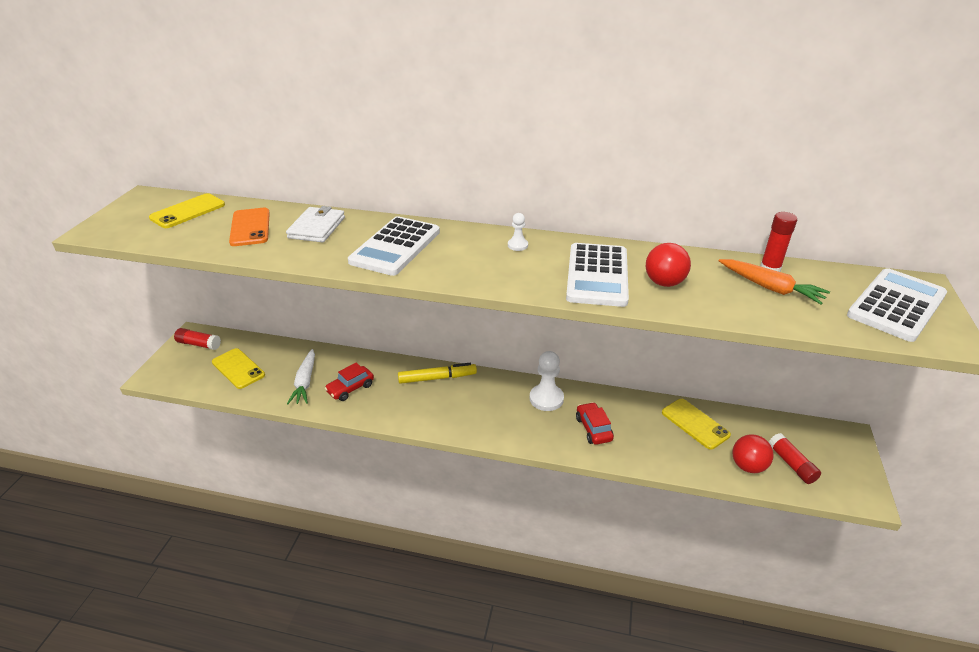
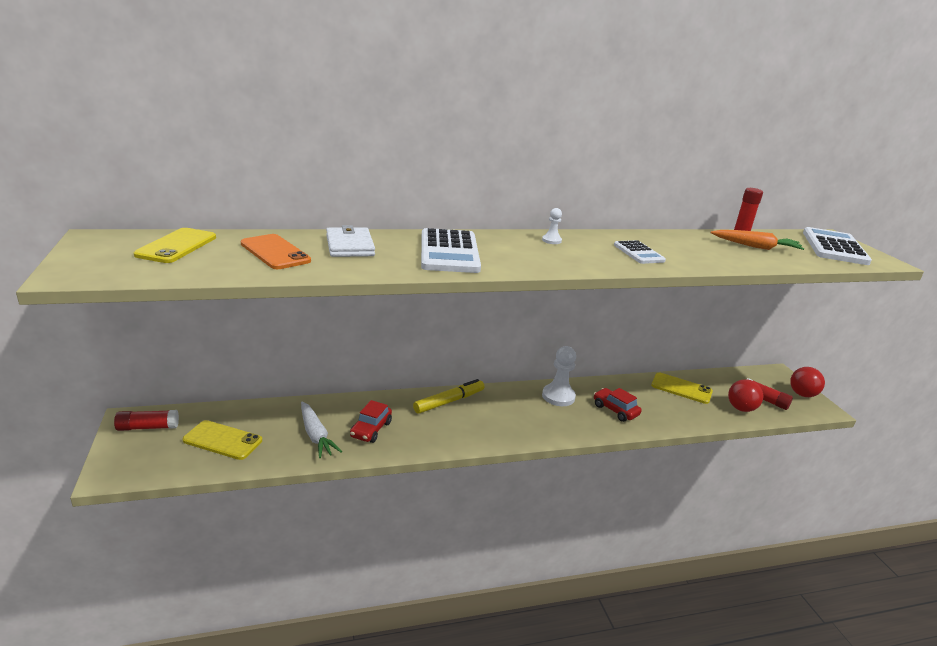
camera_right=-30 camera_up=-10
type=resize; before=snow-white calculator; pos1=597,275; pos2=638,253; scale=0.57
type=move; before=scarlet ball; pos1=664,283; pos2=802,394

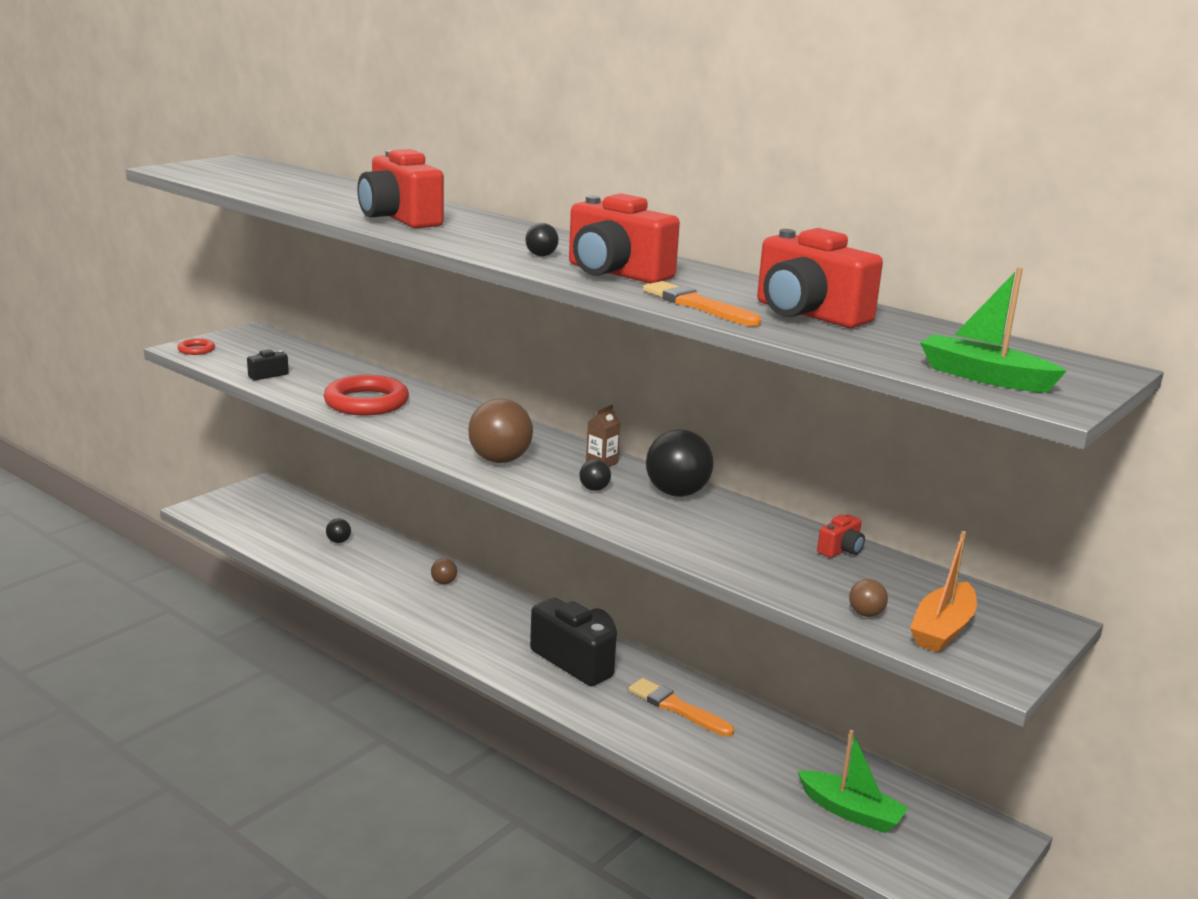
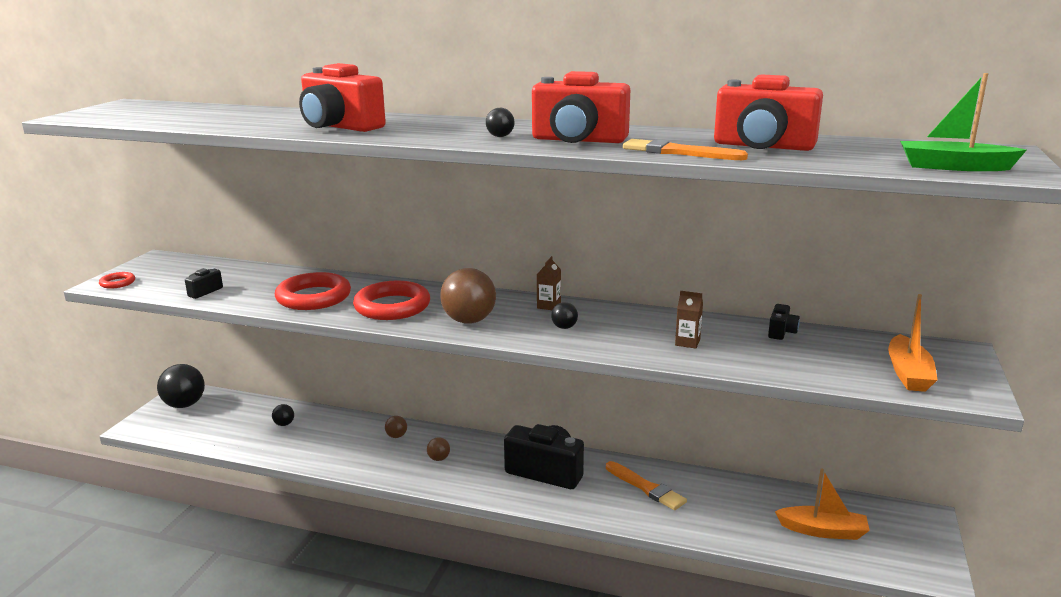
camera_right=-20 camera_up=0
type=move; before=ebony ball; pos1=677,493; pos2=184,405
type=recolor; before=scarlet camera; after=ebony camera; pos1=841,550; pos2=781,332
type=move; before=brown ball; pos1=865,614; pos2=439,459
type=rotate; before=bright orange brush; pos1=677,708; pos2=646,487; turn=-150
type=recolor; before=green toy boat; after=bright orange toy boat; pos1=851,812; pos2=823,530
type=insert; after=scarlet ring; pos2=392,306
type=insert; after=brown carton; pos2=687,342

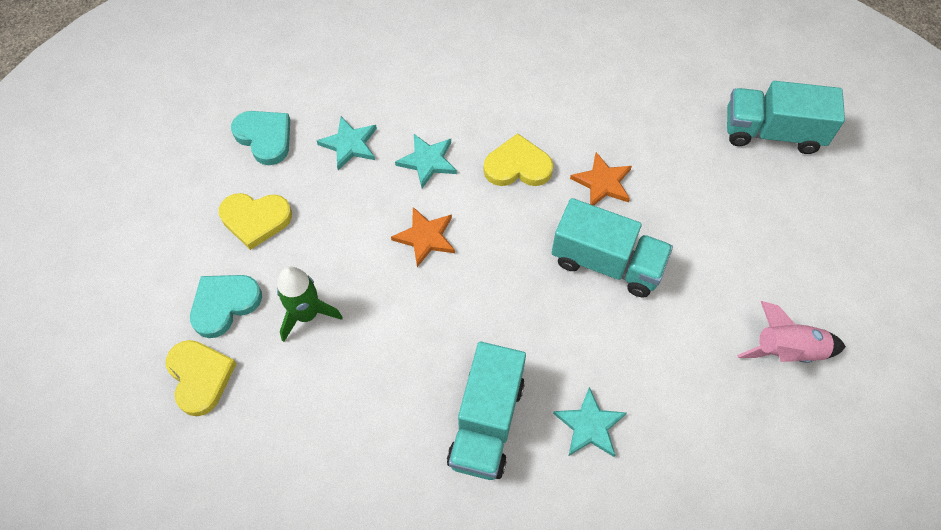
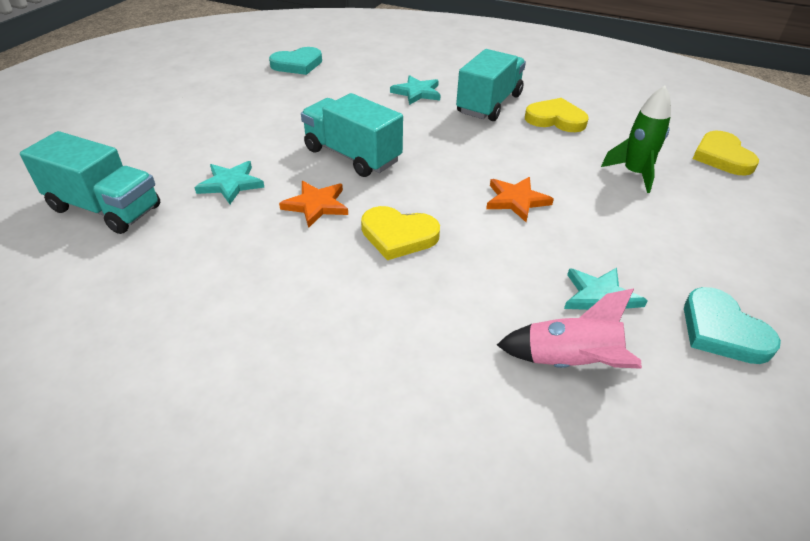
camera_right=-165 camera_up=-20
type=move; before=turquoise star shape; pos1=427,161; pos2=231,184
type=move; before=yellow love heart; pos1=255,220; pos2=555,119
type=move; before=turquoise love heart; pos1=224,304; pos2=297,64
type=move; before=rose-pink rocket; pos1=786,350; pos2=569,362

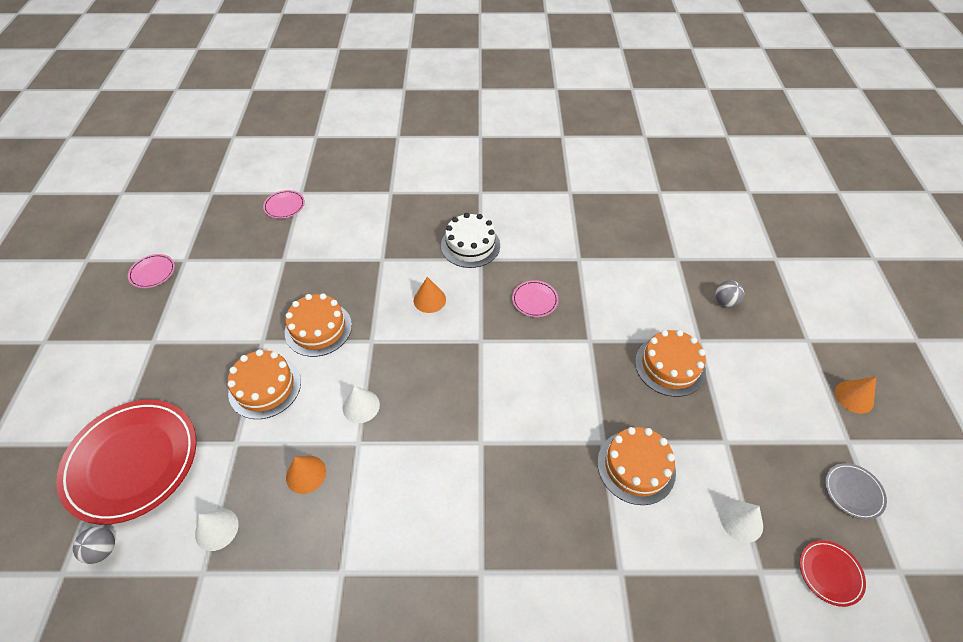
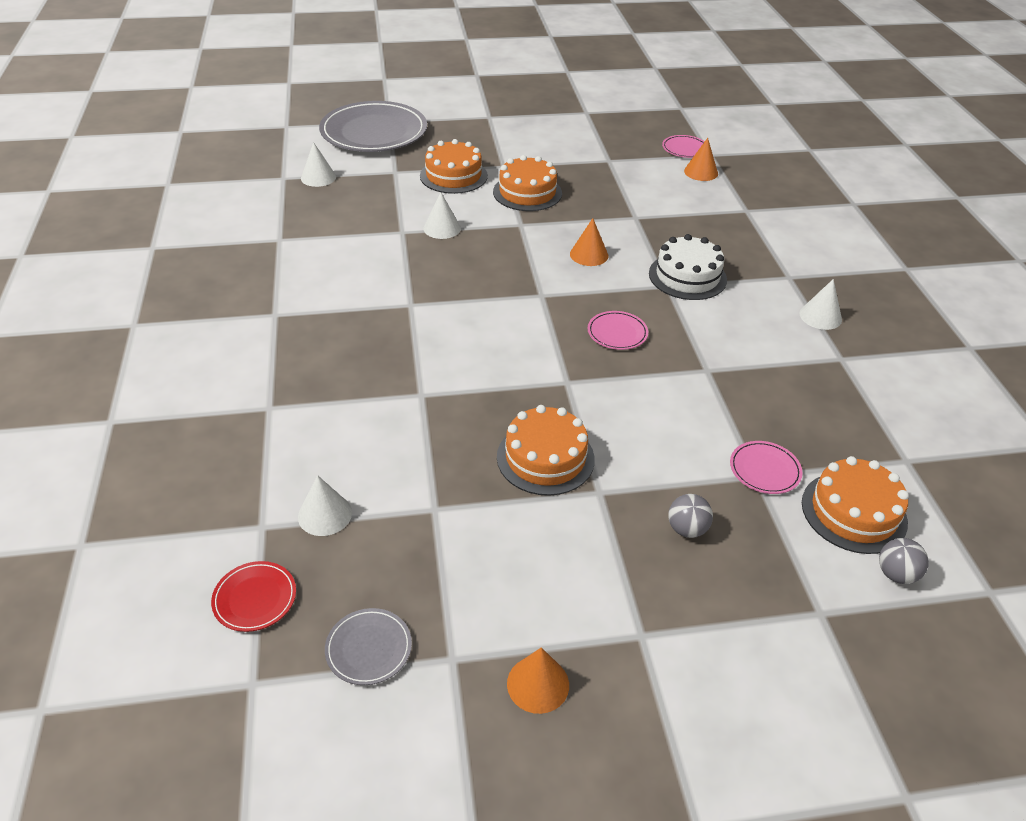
camera_right=80 camera_up=-10
type=move; before=rose-pink plate; pos1=152,272; pos2=764,470
type=recolor; before=scarlet plate; after=ash-grey plate; pos1=132,462; pos2=374,132
type=move; before=bright orange cake; pos1=636,466; pos2=853,512
type=move; before=bright orange cone shape; pos1=306,474; pos2=701,172
type=move; before=ash-grey ball; pos1=103,549; pos2=896,574
type=insert; after=snow-white cone shape; pos2=820,316

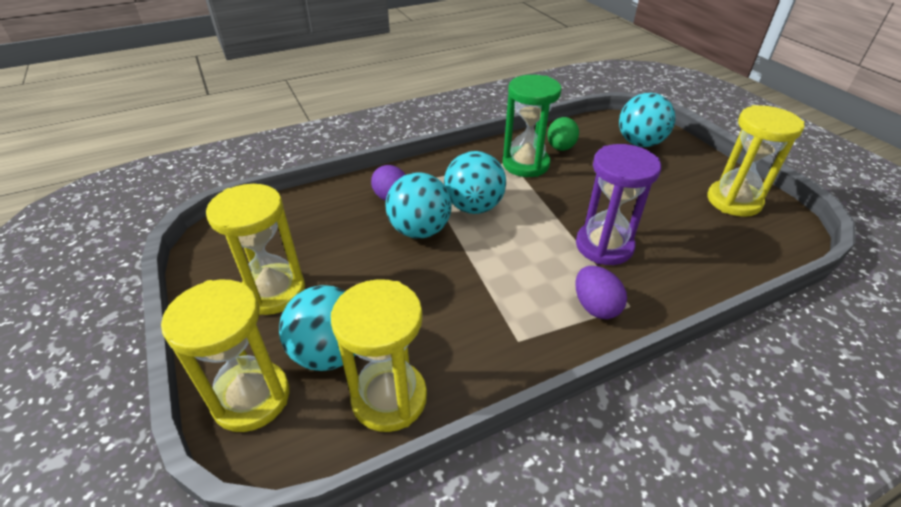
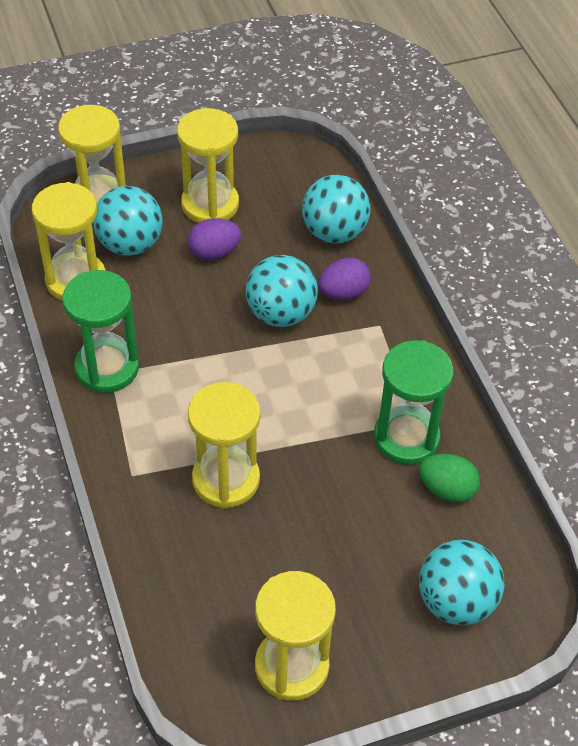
camera_right=95 camera_up=10
type=recolor; before=royal purple sandglass; after=yellow sandglass; pos1=604,246; pos2=226,479
type=move; before=turquoise ball; pos1=474,207; pos2=334,232
type=move; before=royal purple egg; pos1=595,306; pos2=214,252
type=insert; after=green sandglass; pos2=107,368

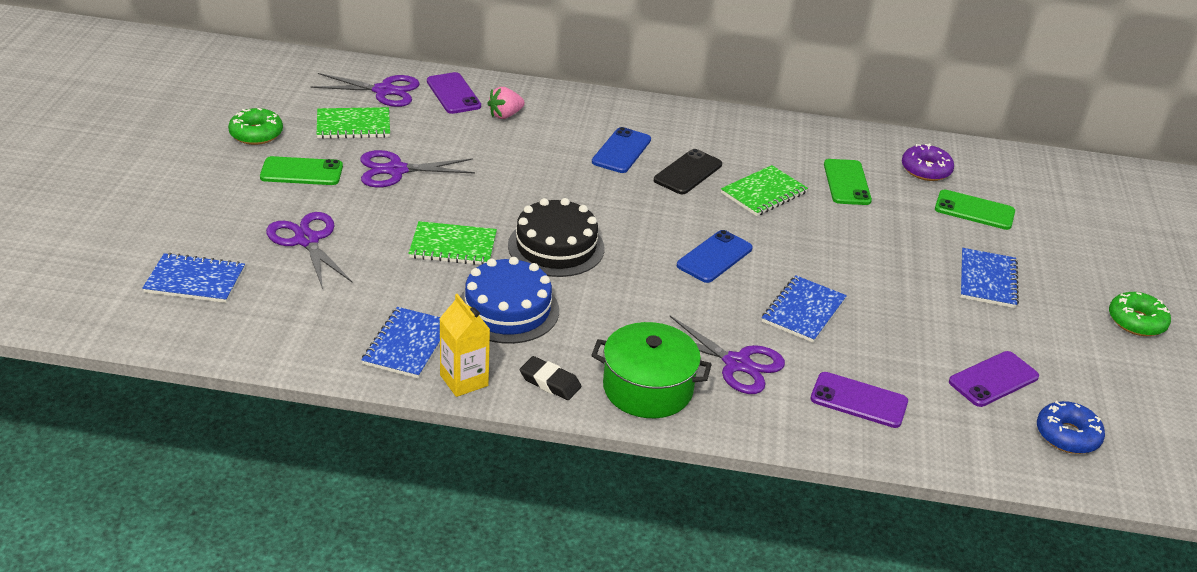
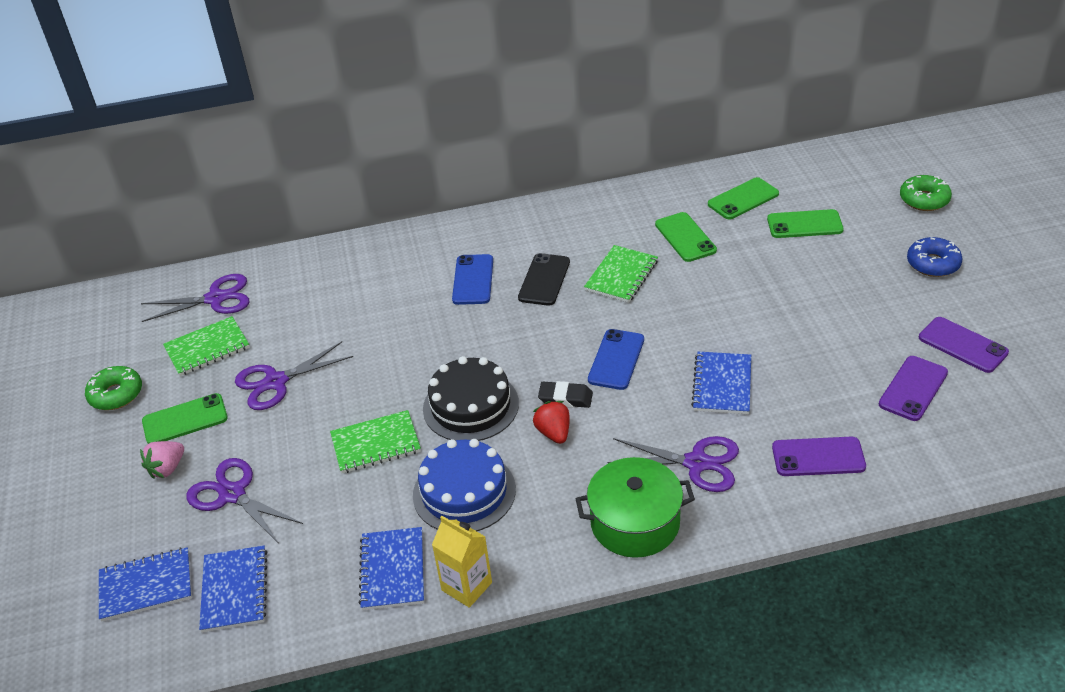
camera_right=-15 camera_up=5
type=move; before=royal purple mobile phone; pos1=453,94; pos2=962,345
type=move; before=rose-pink berry; pos1=505,115; pos2=167,468
type=replace; before=royal purple doughnut; after=green mobile phone; pos1=925,170; pos2=743,199
type=move; before=blue notepad; pos1=987,280; pos2=234,590
type=move; before=green doughnut; pos1=1136,321; pos2=924,200
type=move; before=ebony eraser; pos1=550,382; pos2=565,398
type=move; before=blue doughnut; pos1=1067,435; pos2=933,264
type=insert; after=scarlet berry; pos2=554,433

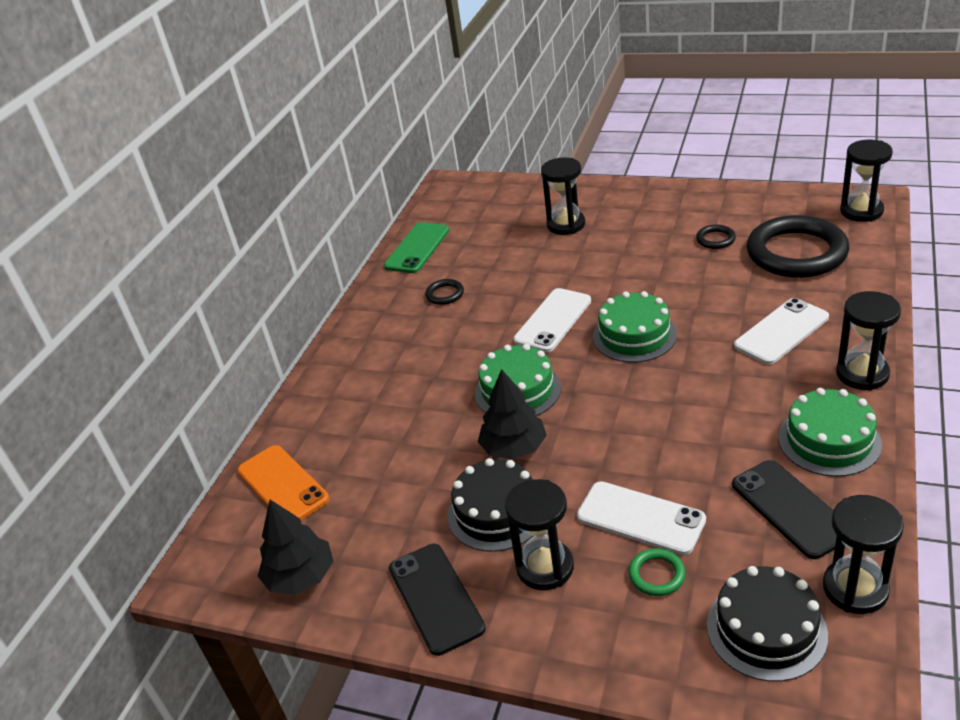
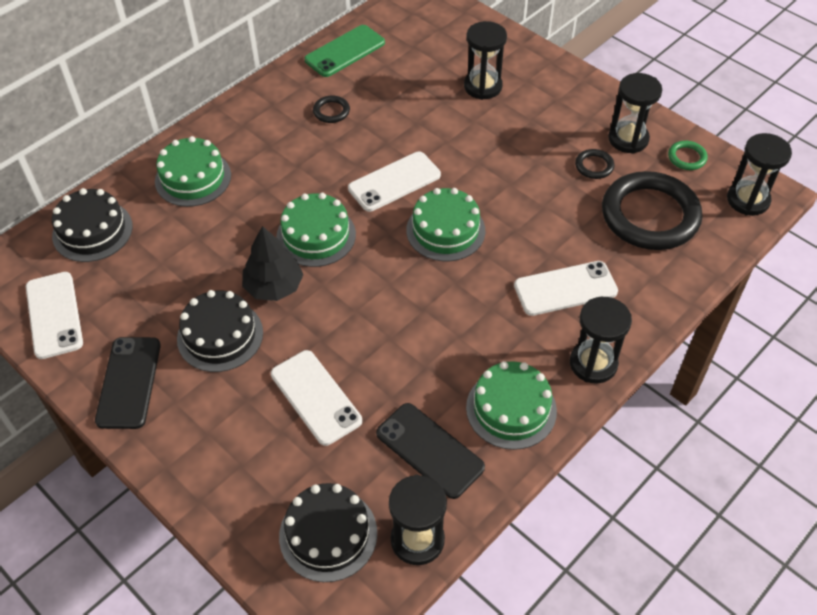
camera_right=20 camera_up=15
type=replace; before=bright orange mobile phone; after=ebony cake; pos1=282,485; pos2=92,231
type=rotate; before=ebony mobile phone; pos1=790,508; pos2=429,450; turn=-45
type=move; before=ebony sandglass; pos1=545,567; pos2=628,139
type=replace; before=ebony toy tree; after=snow-white mobile phone; pos1=300,576; pos2=54,315
type=move; before=green ring; pos1=656,575; pos2=687,157
type=insert; after=green cake; pos2=193,178

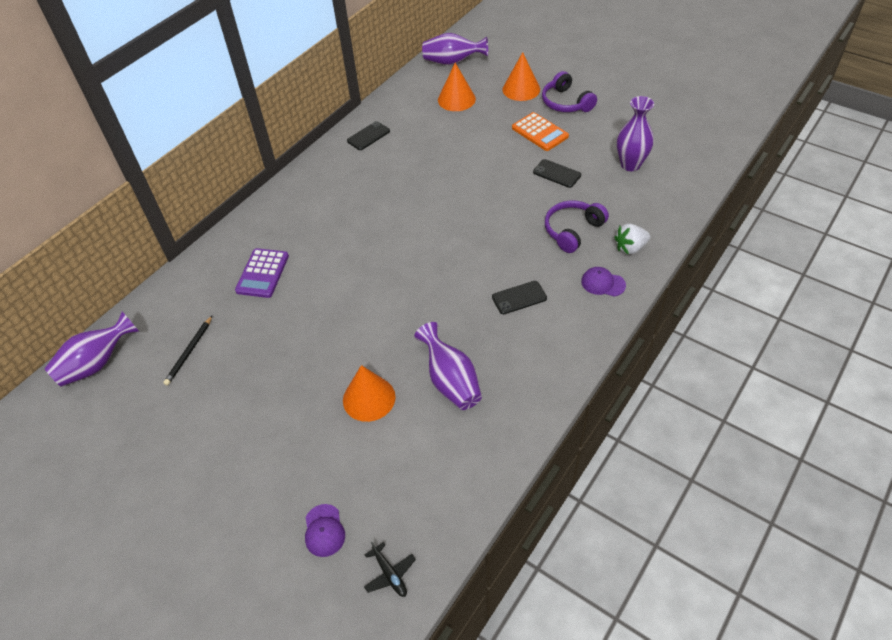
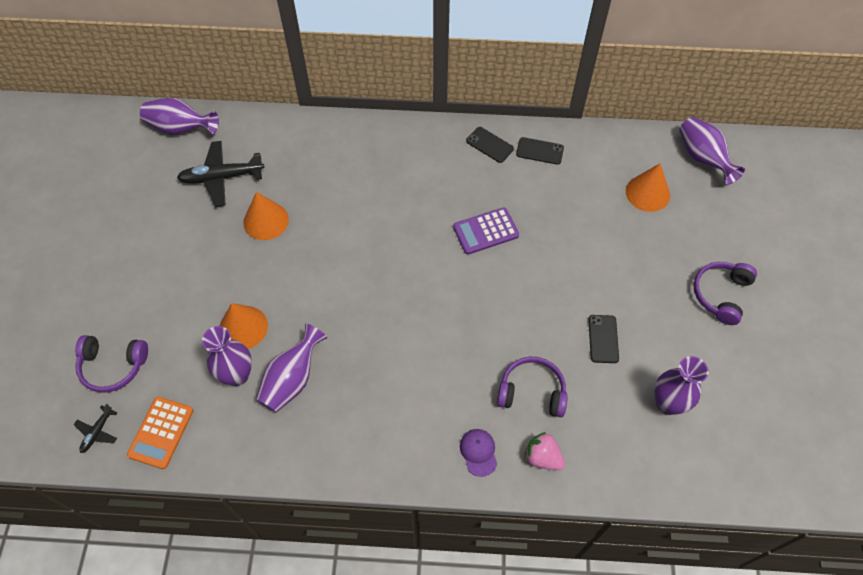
camera_right=55 camera_up=10
type=move; before=bright orange cone shape; pos1=521,89; pos2=266,221
type=move; before=bright orange calculator; pos1=540,132; pos2=161,432
type=recolor; before=snow-white berry; after=rose-pink berry; pos1=630,248; pos2=542,457
type=move; before=royal purple calculator; pos1=262,273; pos2=485,231
type=move; before=ebony mobile phone; pos1=519,298; pos2=489,145
type=replace; before=ebony pencil; after=ebony aeroplane; pos1=189,352; pos2=221,177
type=replace; before=royal purple peaked cap; after=royal purple headphones; pos1=324,530; pos2=113,366
type=insert; after=royal purple vase; pos2=237,375

